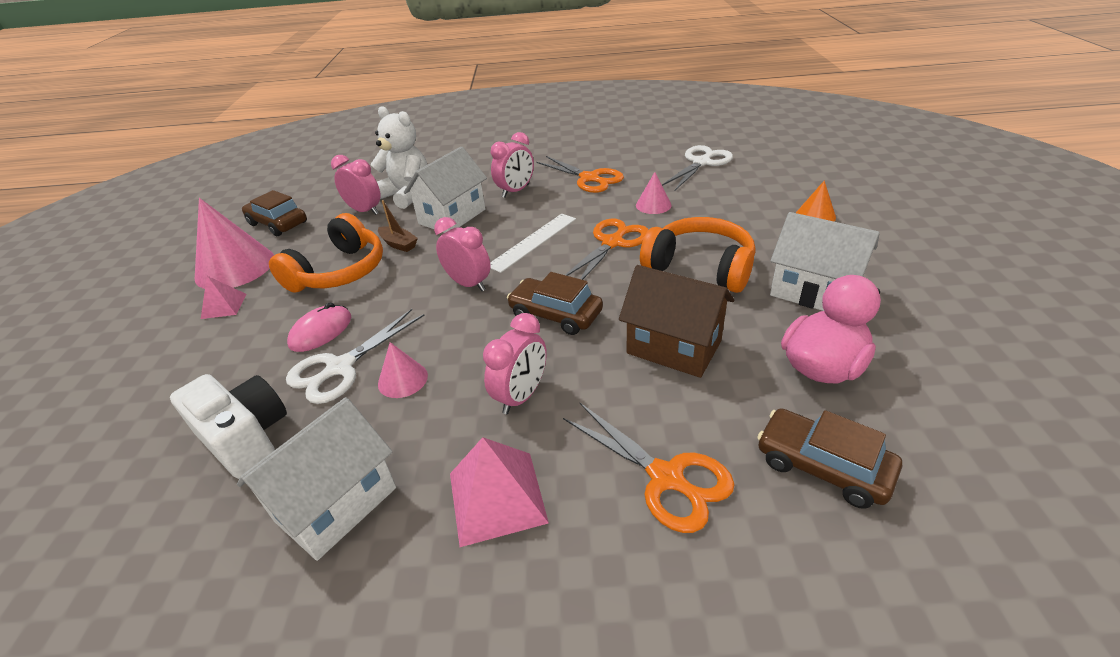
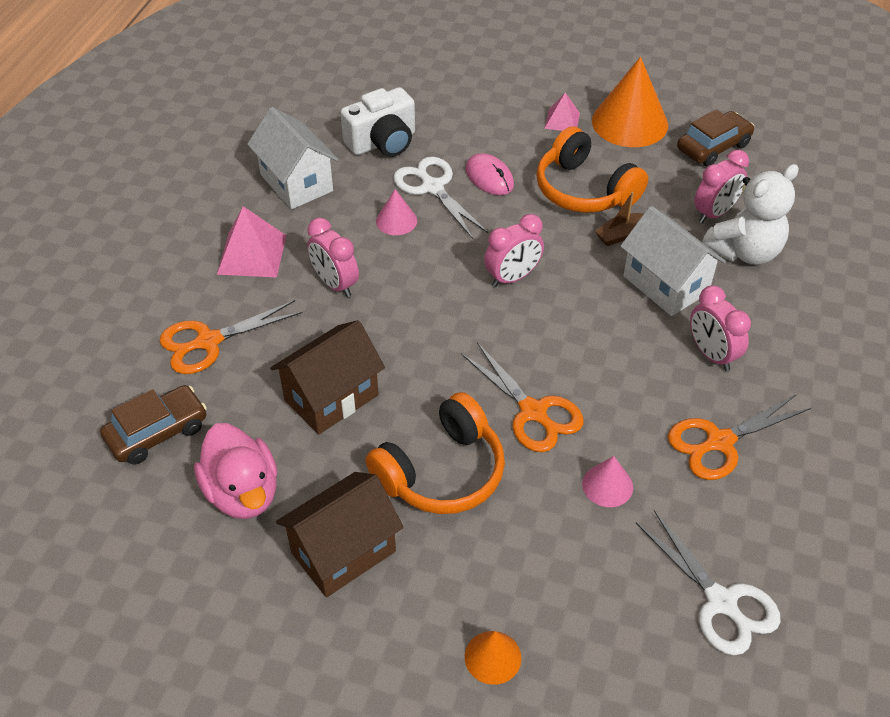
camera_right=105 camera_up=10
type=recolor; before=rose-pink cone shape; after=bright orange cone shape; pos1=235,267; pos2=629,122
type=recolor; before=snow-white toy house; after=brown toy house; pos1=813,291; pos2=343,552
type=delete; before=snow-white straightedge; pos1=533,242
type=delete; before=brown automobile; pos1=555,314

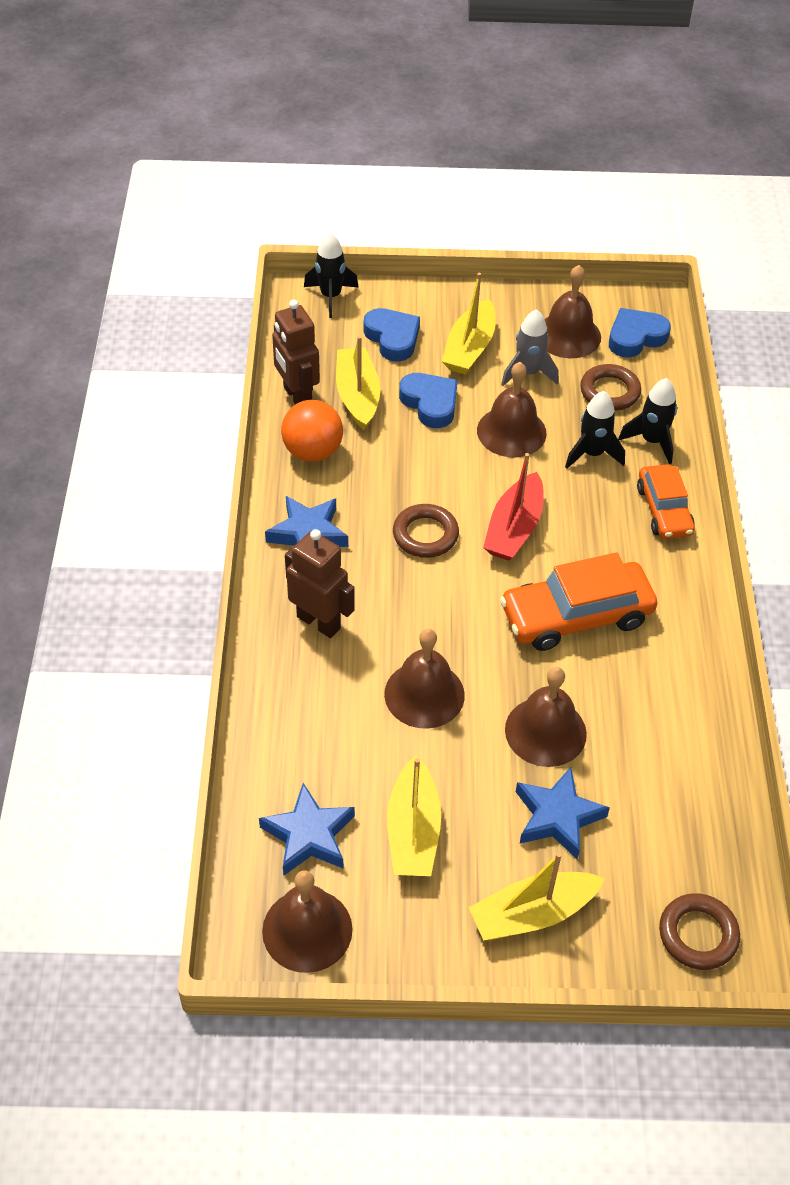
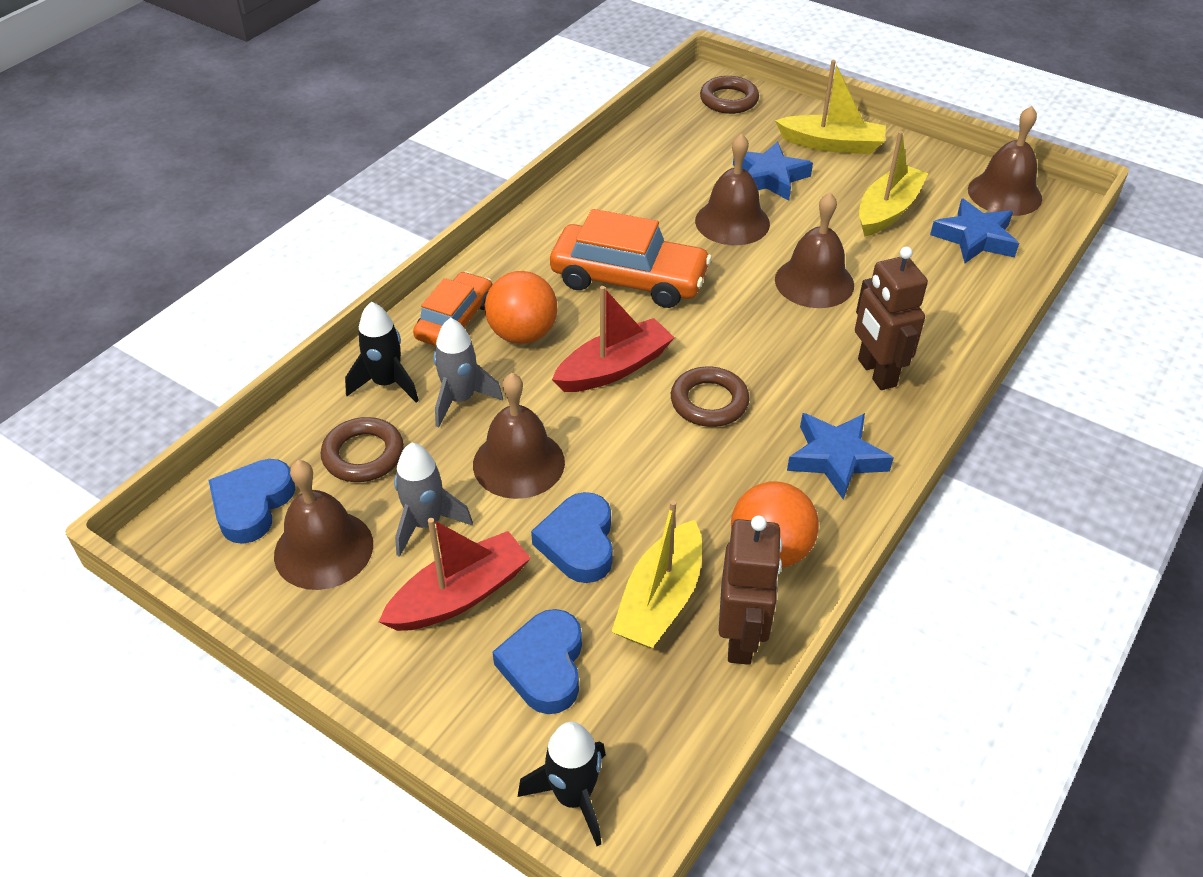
camera_right=-145 camera_up=-5
type=recolor; before=yellow toy boat; after=scarlet toy boat; pos1=469,348; pos2=460,595
type=rotate; before=blue love heart; pos1=635,337; pos2=252,505; turn=105
type=recolor; before=ebony rocket; after=ash-grey rocket; pos1=592,454; pos2=460,400
type=insert; after=bright orange ball; pos2=522,334

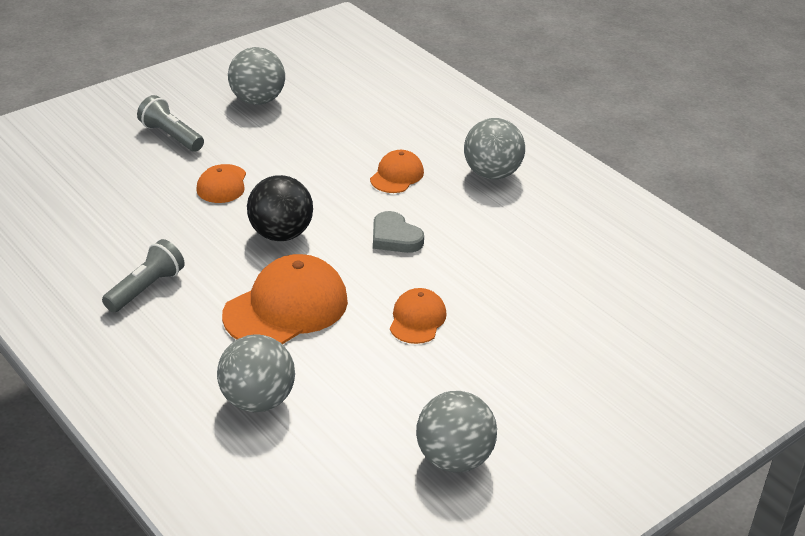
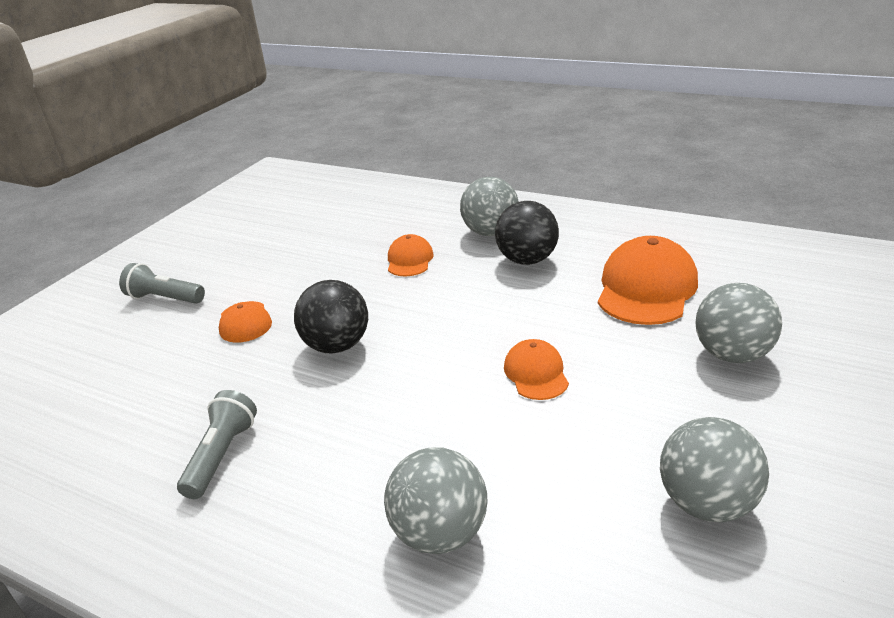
camera_right=-20 camera_up=-5
type=move; before=ash-grey ball; pos1=257,100; pos2=732,354
type=delete; before=ash-grey love heart; pos1=395,237
type=move; before=bright orange peaked cap; pos1=286,308; pos2=646,288
type=insert; after=ebony ball; pos2=527,260

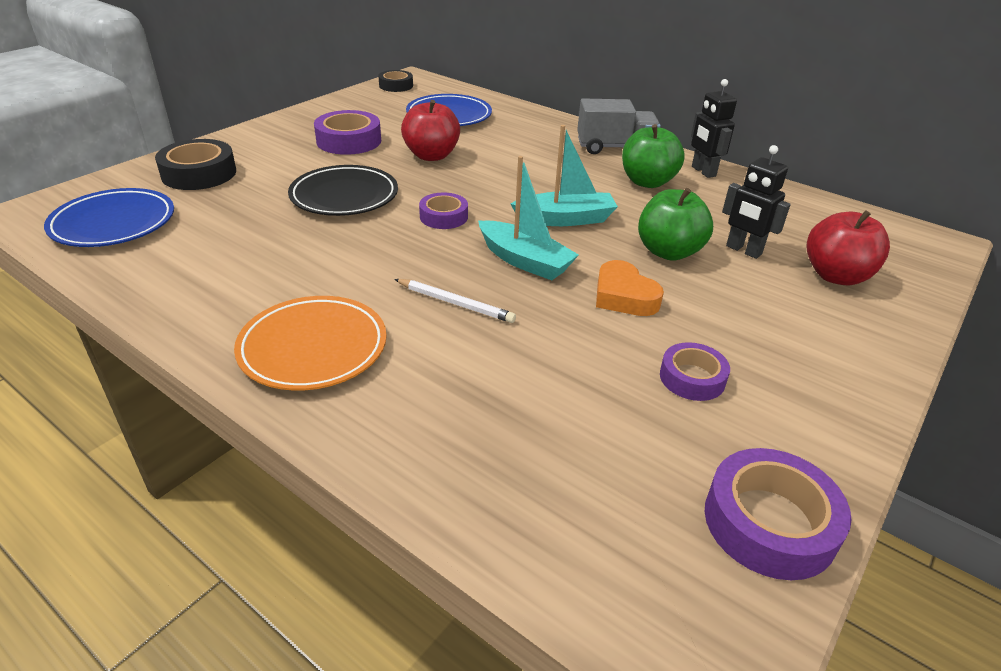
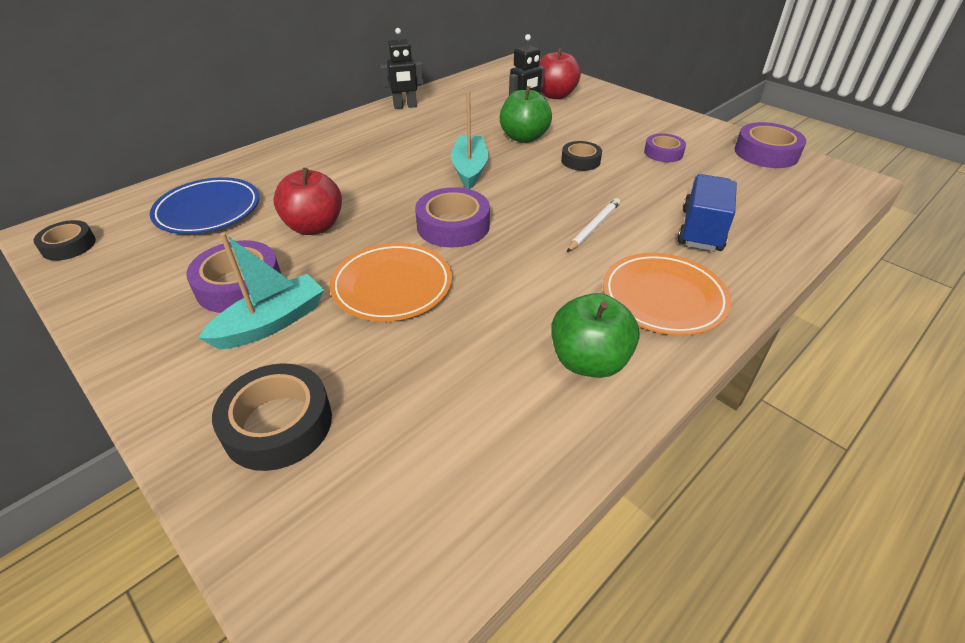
camera_right=-80 camera_up=5
type=delete; before=ash-grey lorry; pos1=615,147
type=move; before=green toy apple; pos1=647,182; pos2=589,361
type=move; before=turquoise toy boat; pos1=524,261; pos2=271,323
type=recolor; before=ebony plate; after=bright orange plate; pos1=344,196; pos2=392,286
type=delete; before=blue plate; pos1=113,223
type=resize; before=royal purple roll of tape; pos1=443,217; pos2=453,226; scale=1.59
type=replace; before=bright orange love heart; after=ebony roll of tape; pos1=624,296; pos2=580,161
type=insert; after=blue lorry; pos2=701,230

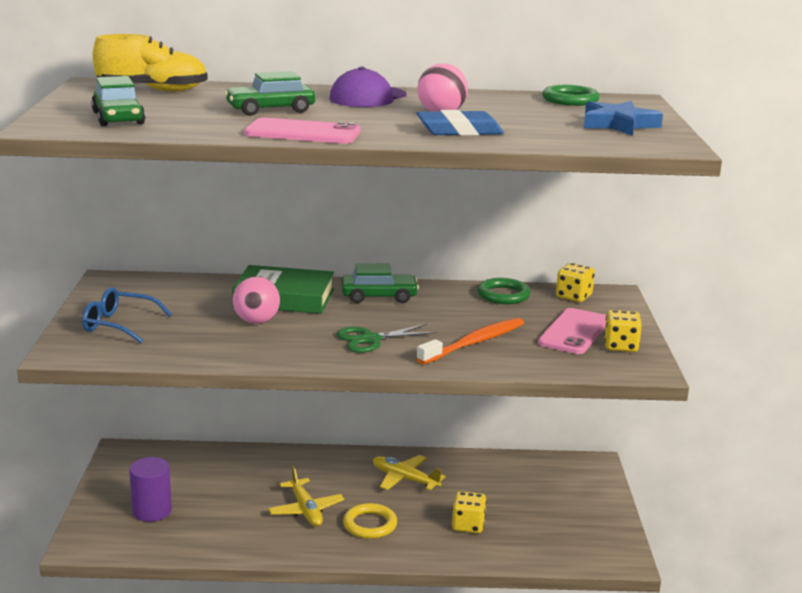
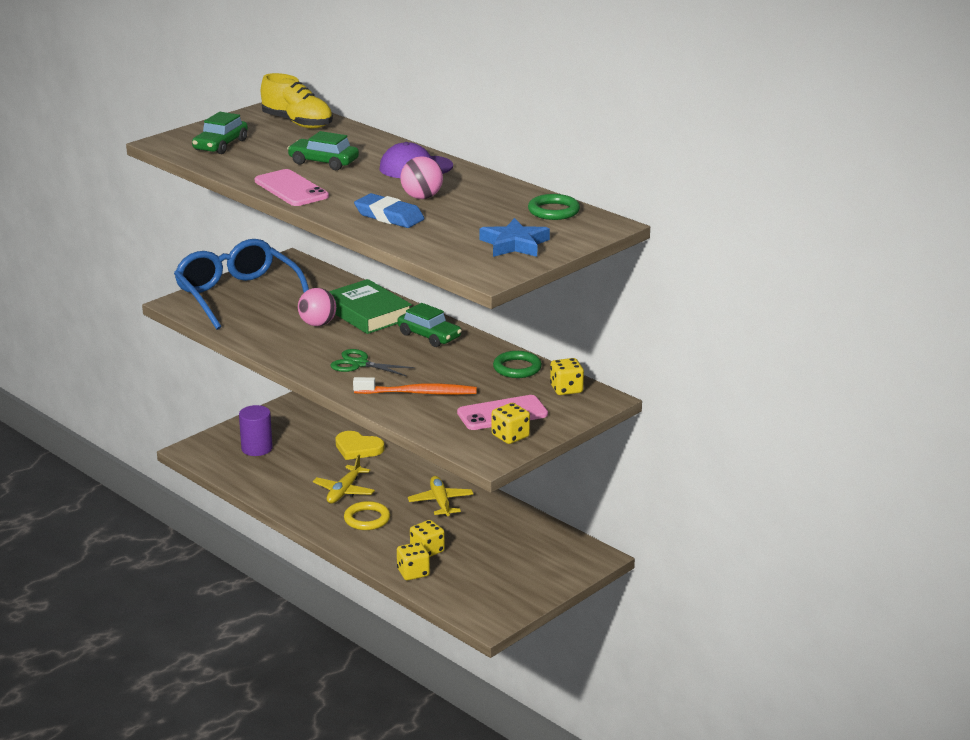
camera_right=45 camera_up=5
type=resize; before=blue spectacles; pos1=119,325; pos2=238,296; scale=1.91
type=insert; after=yellow love heart; pos2=358,448
type=insert; after=yellow dice; pos2=413,573

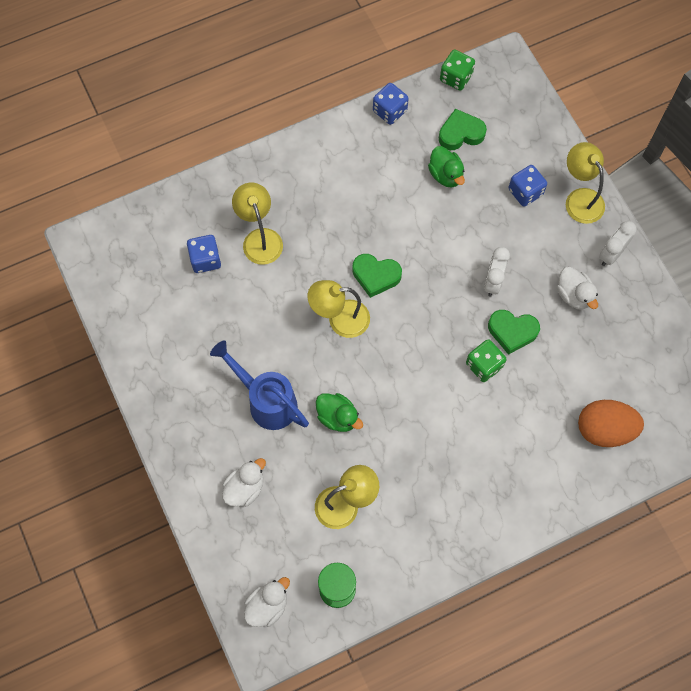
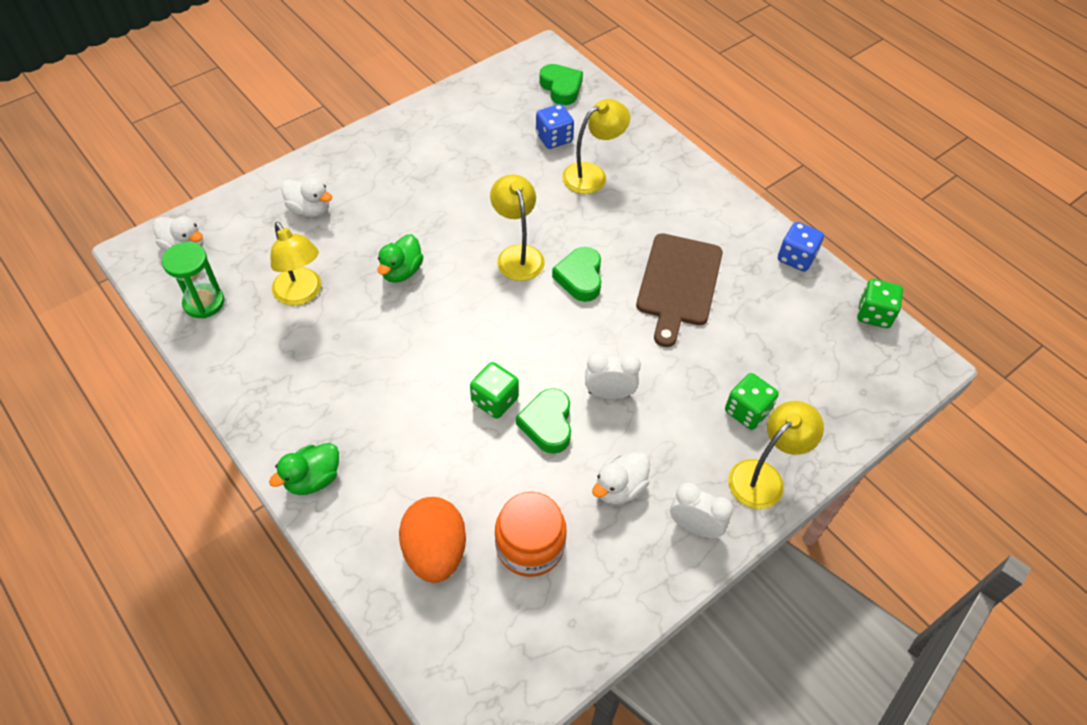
camera_right=75 camera_up=-15
type=move; before=green love heart; pos1=460,133; pos2=561,88
type=move; before=green duck; pos1=446,175; pos2=313,479
type=recolor; before=blue dice; after=green dice; pos1=525,192; pos2=747,411
type=delete; before=blue watering pot; pos1=266,400
type=insert; after=brown chopping board; pos2=678,284
type=insert; after=bright orange jar; pos2=530,546

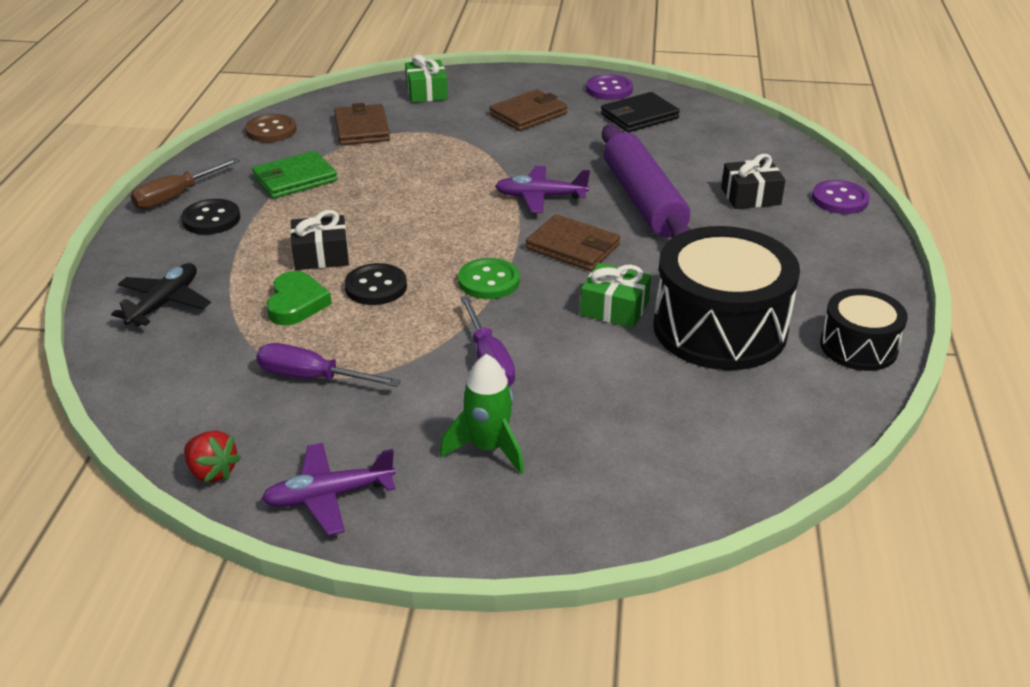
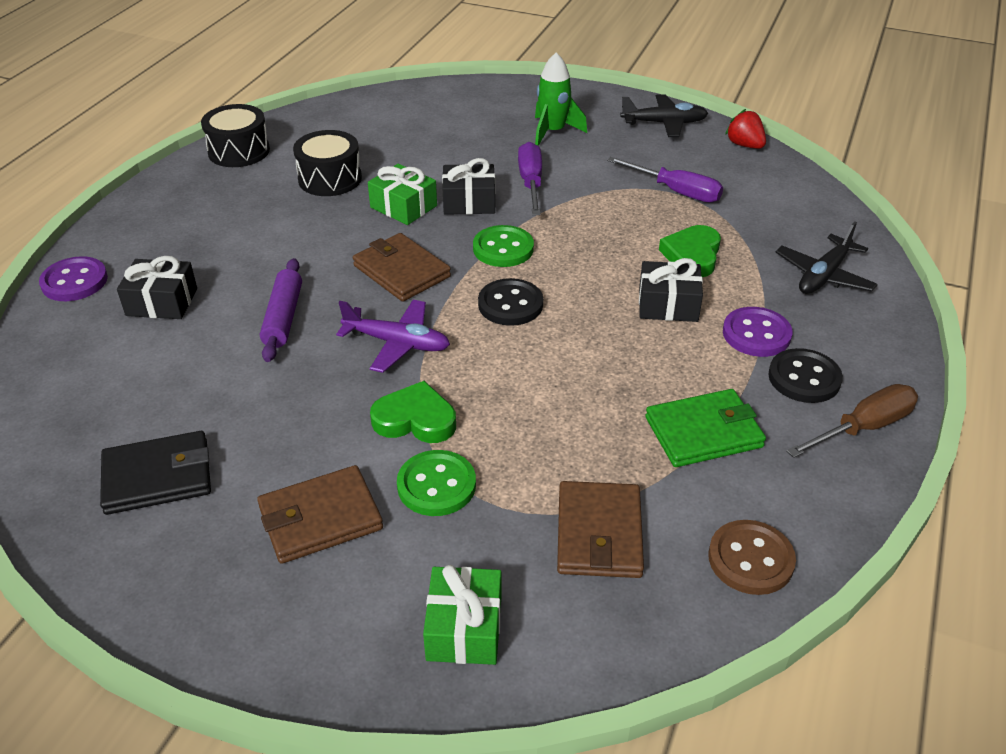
camera_right=-165 camera_up=5
type=move; before=royal purple shirt button; pos1=609,89; pos2=756,334
type=resize; before=royal purple pastry roller; pos1=643,200; pos2=283,317; scale=0.55
type=resize; before=ebony drum; pos1=720,328; pos2=330,179; scale=0.56
type=move; before=ebony shirt button; pos1=376,287; pos2=510,304
type=recolor; before=royal purple aeroplane; after=ebony aeroplane; pos1=329,496; pos2=664,123
type=insert; after=ebony present; pos2=469,202
type=insert; after=green love heart; pos2=415,419
type=insert; after=green shirt button; pos2=436,485

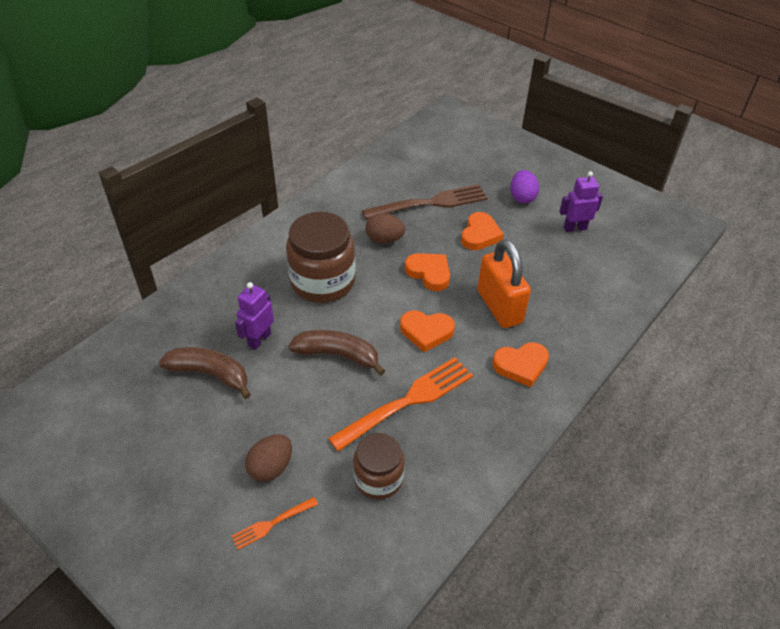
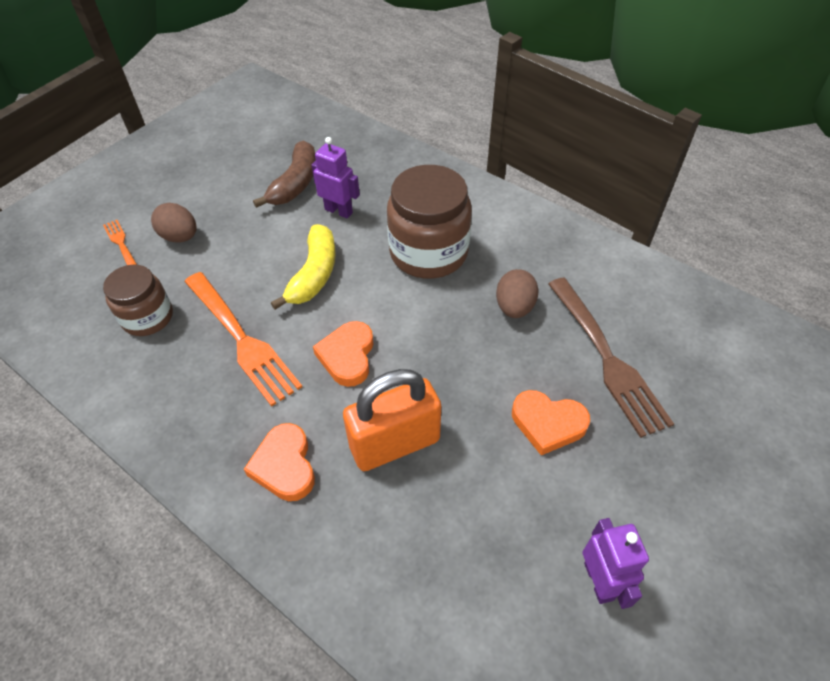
camera_right=90 camera_up=5
type=delete; before=royal purple egg; pos1=522,197
type=delete; before=bright orange love heart; pos1=429,273
type=recolor; before=brown toy banana; after=yellow toy banana; pos1=338,355; pos2=314,274

